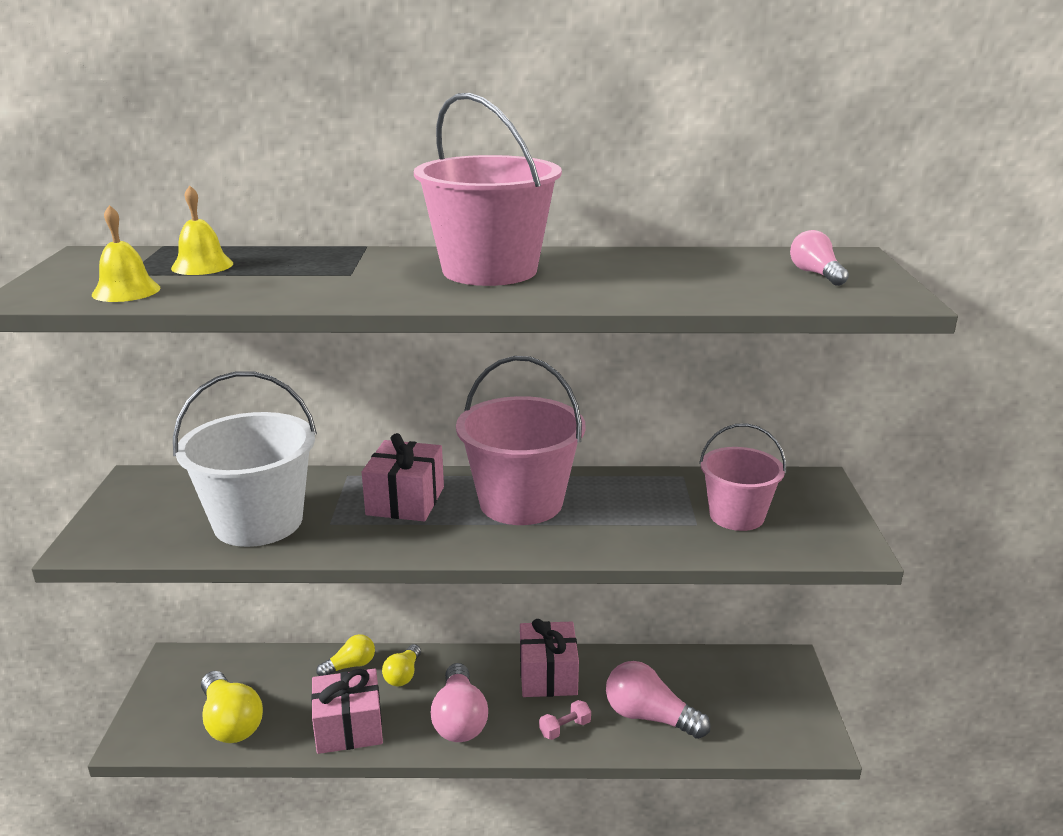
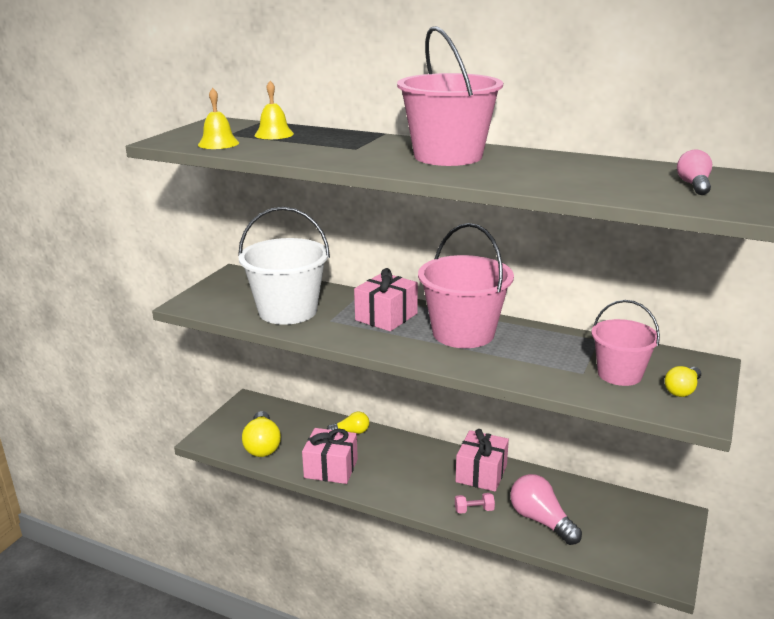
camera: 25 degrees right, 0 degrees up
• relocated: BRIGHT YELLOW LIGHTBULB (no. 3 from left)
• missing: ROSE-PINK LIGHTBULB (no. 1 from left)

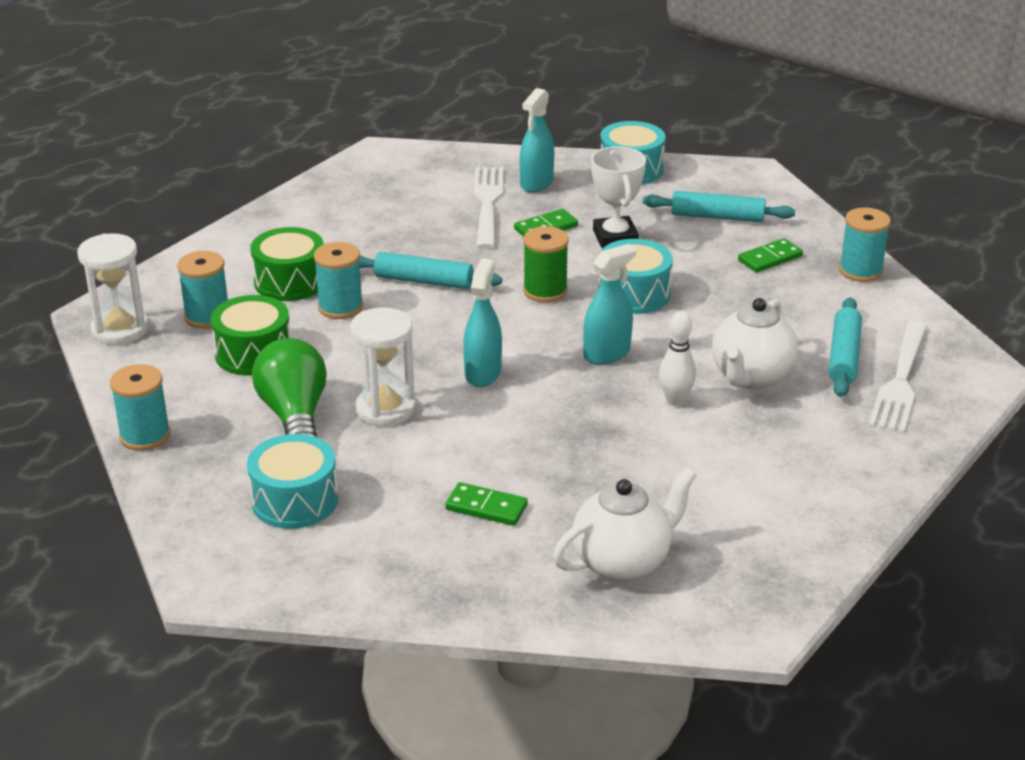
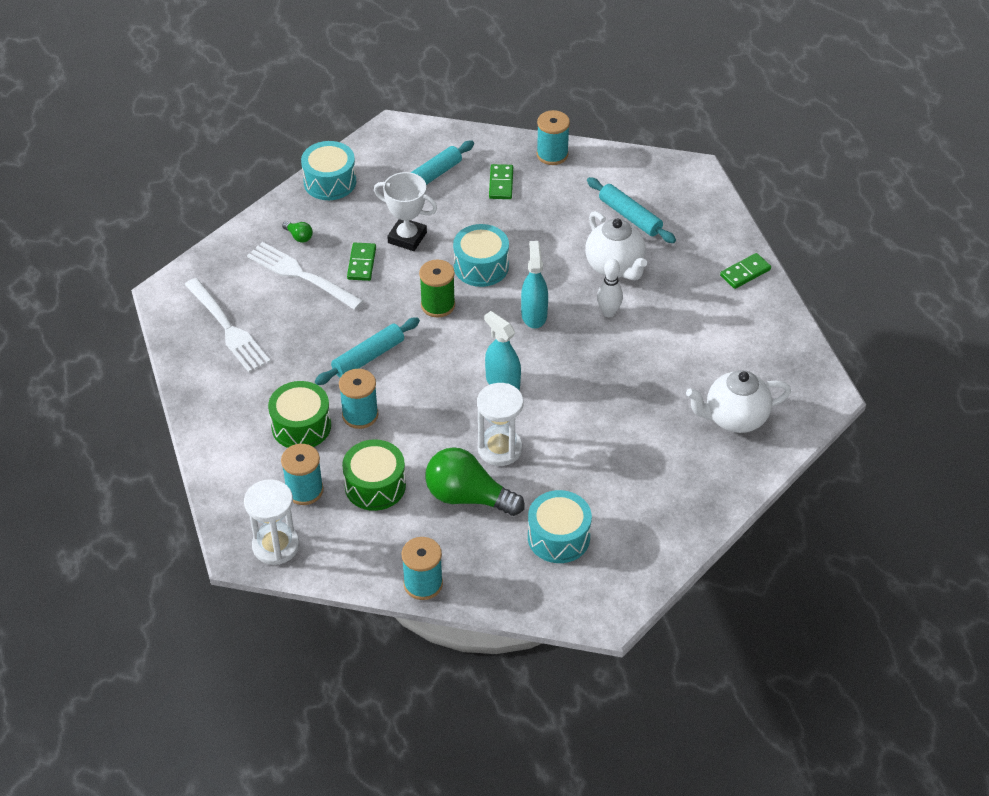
camera: 55 degrees left, 15 degrees up
• relocated: PURE WHITE DINNER FORK (no. 2 from left in the first image) to PURE WHITE DINNER FORK (no. 1 from left)
• exchanged: AQUA SPRAYER (no. 2 from left) to GREEN LIGHTBULB (no. 1 from left)
• spun: PURE WHITE TEA POT (no. 1 from left in the first image) 105 degrees counterclockwise
• relocated: GREEN DOMINO PIECE (no. 1 from left in the first image) to GREEN DOMINO PIECE (no. 3 from left)

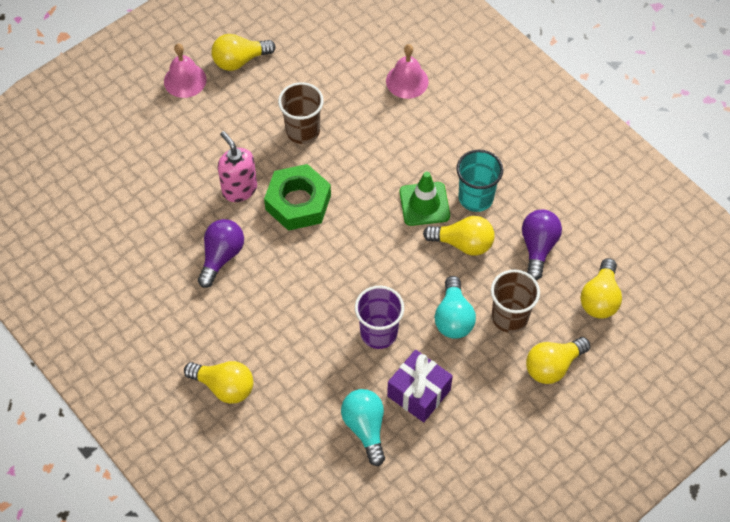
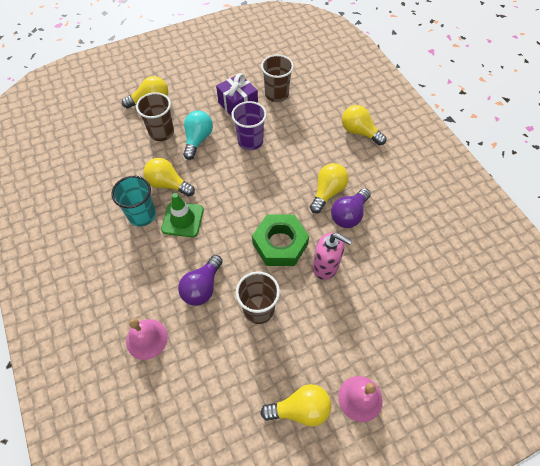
camera: 165 degrees left, 0 degrees up
• relocated: ROYAL PURPLE LIGHTBULB (no. 2 from left in the first image) to ROYAL PURPLE LIGHTBULB (no. 1 from left)
• exchanged: AQUA LIGHTBULB (no. 1 from left) to RUSSET BEAKER (no. 3 from left)
• relocated: BRIGHT YELLOW LIGHTBULB (no. 5 from left in the first image) to BRIGHT YELLOW LIGHTBULB (no. 4 from left)
• spun: ROSE-PINK SOAP PUMP 45 degrees counterclockwise

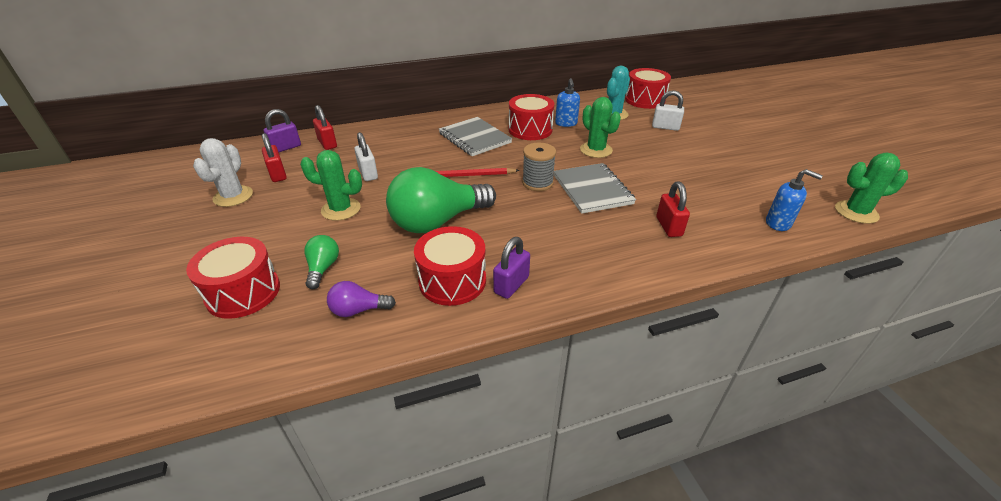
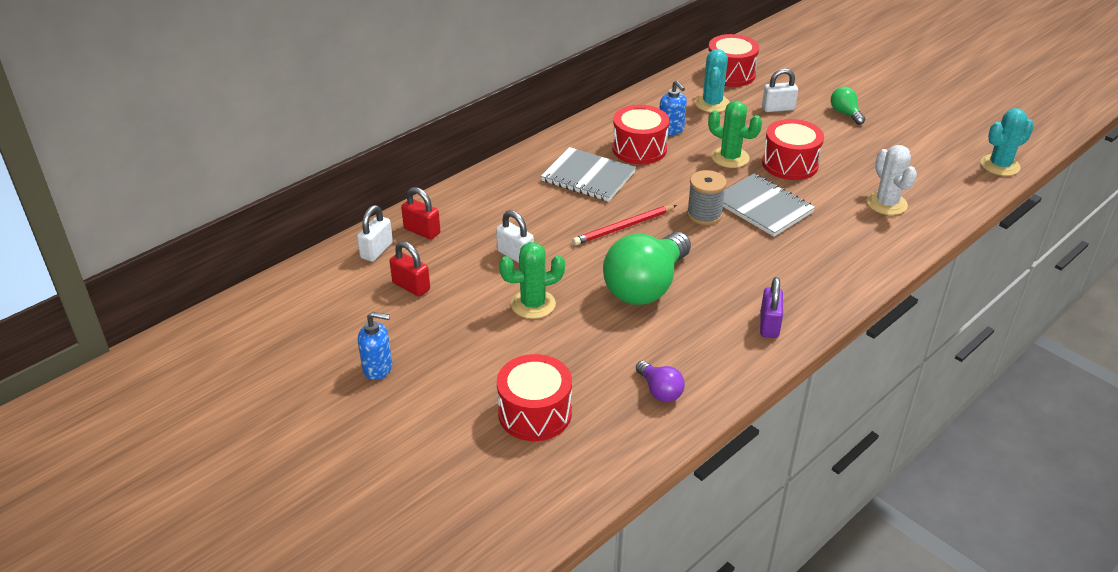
camera: 25 degrees left, 0 degrees up
• colour: ROYAL PURPLE SMALL LOCK (no. 1 from left) to PURE WHITE SMALL LOCK (no. 1 from left)
• relocated: ROYAL BLUE SOAP PUMP (no. 2 from left in the first image) to ROYAL BLUE SOAP PUMP (no. 1 from left)
• spun: ROYAL PURPLE LIGHTBULB 90 degrees counterclockwise
• relocated: RED TOY DRUM (no. 2 from left in the first image) to RED TOY DRUM (no. 4 from left)
• relocated: GREEN LIGHTBULB (no. 1 from left in the first image) to GREEN LIGHTBULB (no. 2 from left)
• relocated: PURE WHITE PRICKLY PLANT
• colour: GREEN PRICKLY PLANT (no. 3 from left) to AQUA PRICKLY PLANT (no. 2 from left)
• missing: RED SMALL LOCK (no. 3 from left)

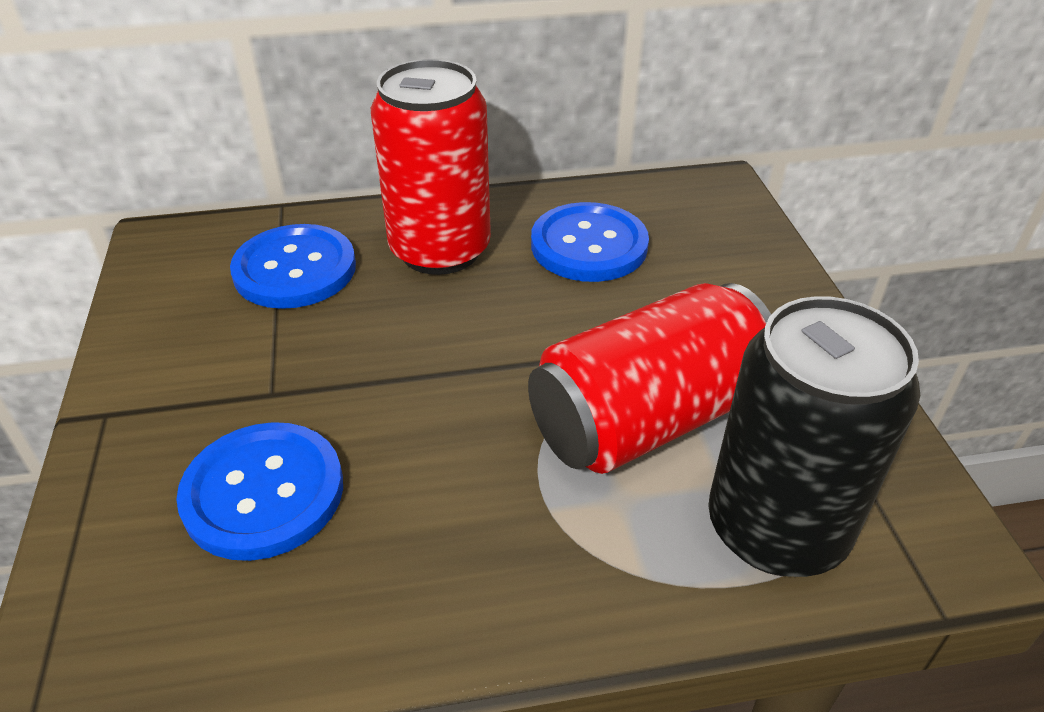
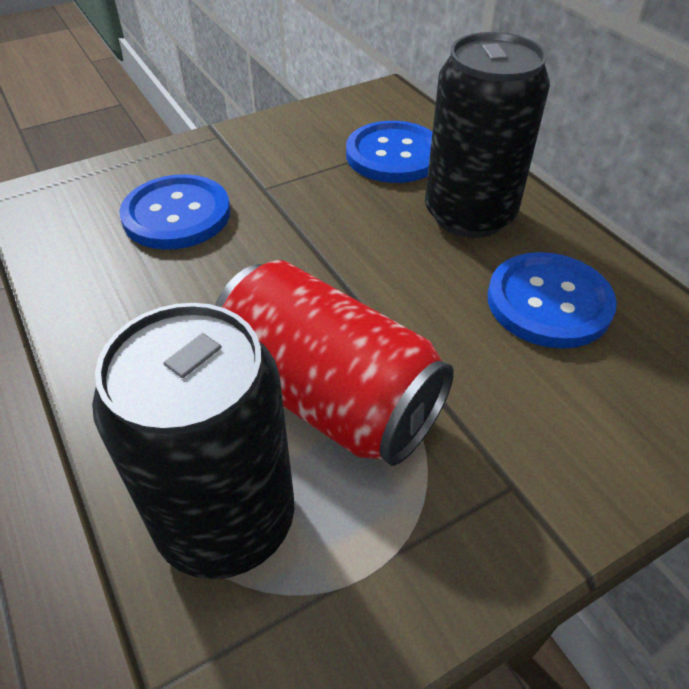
camera: 70 degrees right, 5 degrees up
• colour: RED SODA CAN (no. 1 from left) to EBONY SODA CAN (no. 2 from left)

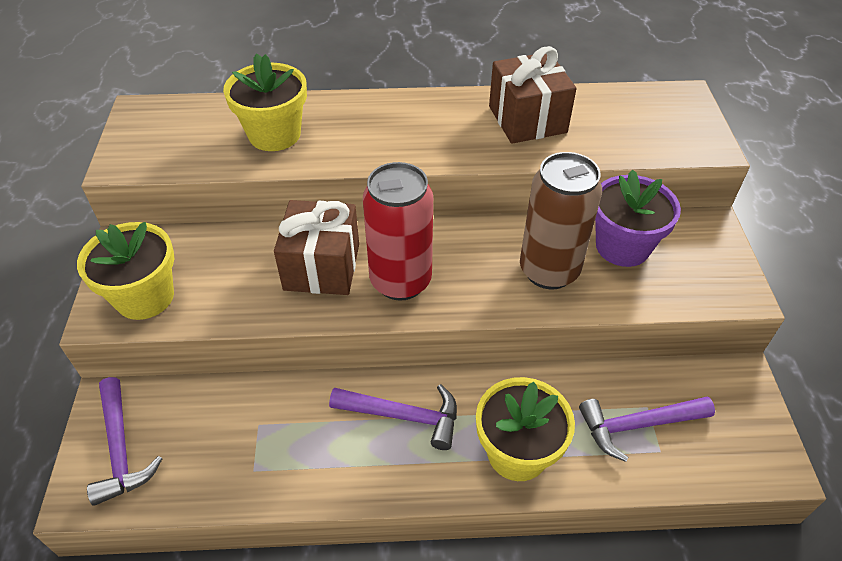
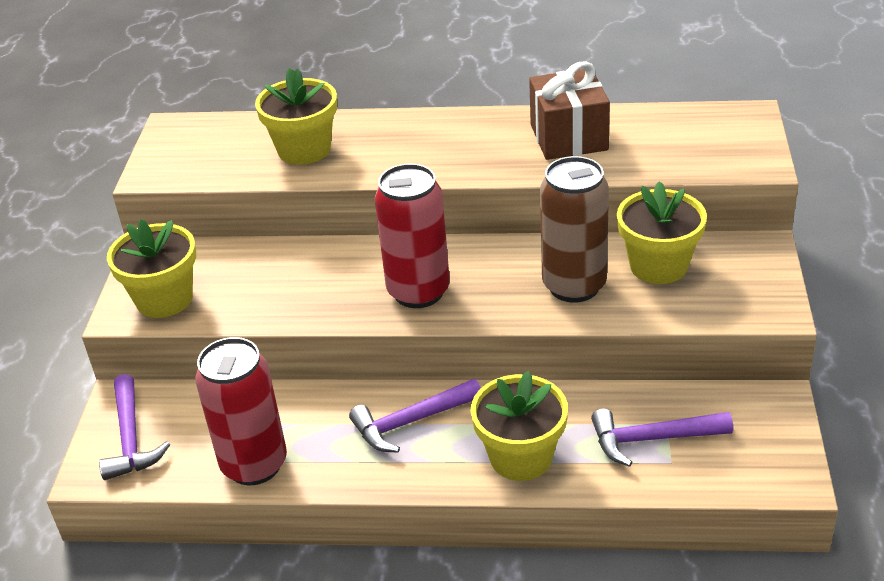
camera: 10 degrees right, 10 degrees down
• appeared: RED SODA CAN (no. 1 from left)
• spun: ROYAL PURPLE CARPENTER'S HAMMER (no. 2 from left) 135 degrees clockwise
• colour: ROYAL PURPLE POTTED PLANT to BRIGHT YELLOW POTTED PLANT (no. 4 from left)
• missing: RUSSET WRAPPED GIFT (no. 1 from left)

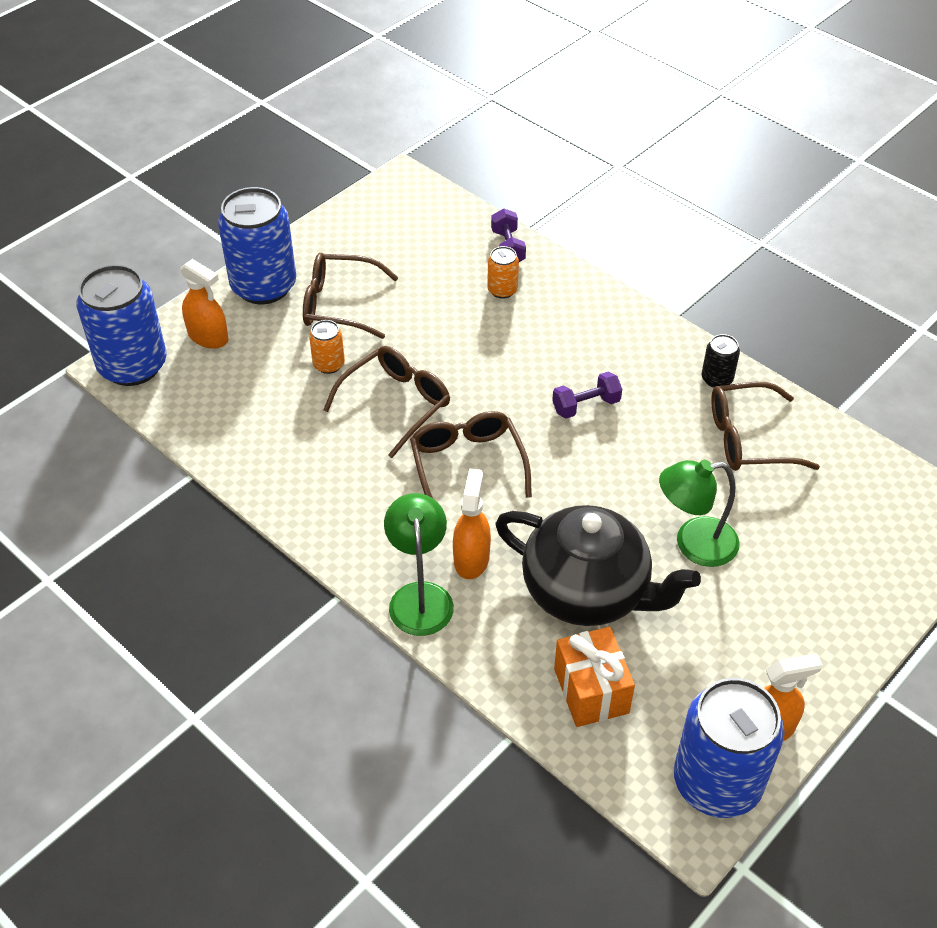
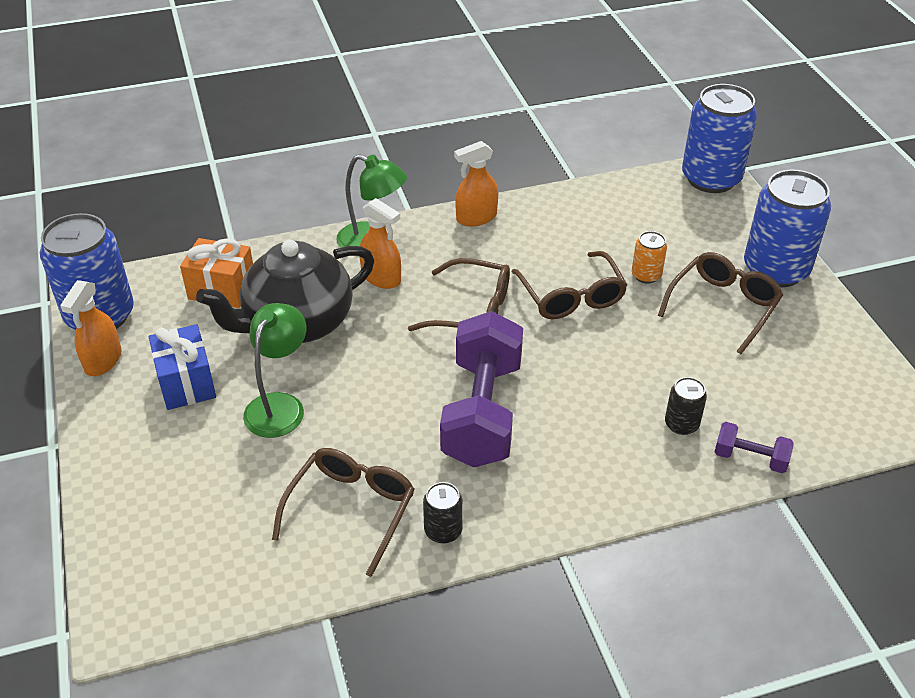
camera: 120 degrees right, 5 degrees down
• appeared: ROYAL BLUE WRAPPED GIFT
• size: ROYAL PURPLE FREE WEIGHT (no. 2 from left in the first image) x2.21
• relocated: ORANGE-COLOURED SPRAYER (no. 1 from left in the first image) to ORANGE-COLOURED SPRAYER (no. 3 from left)
• colour: ORANGE-COLOURED SODA CAN (no. 2 from left) to EBONY SODA CAN (no. 2 from left)

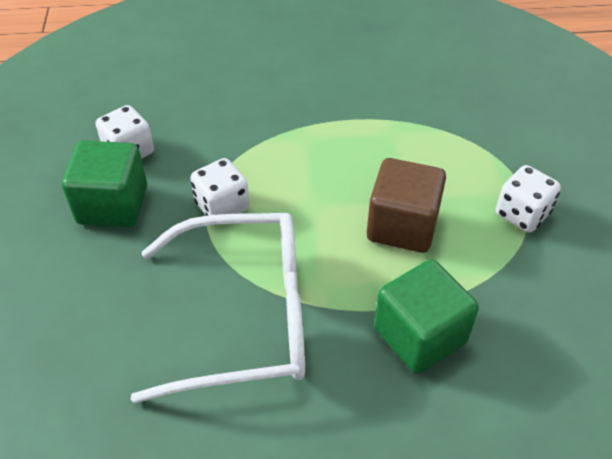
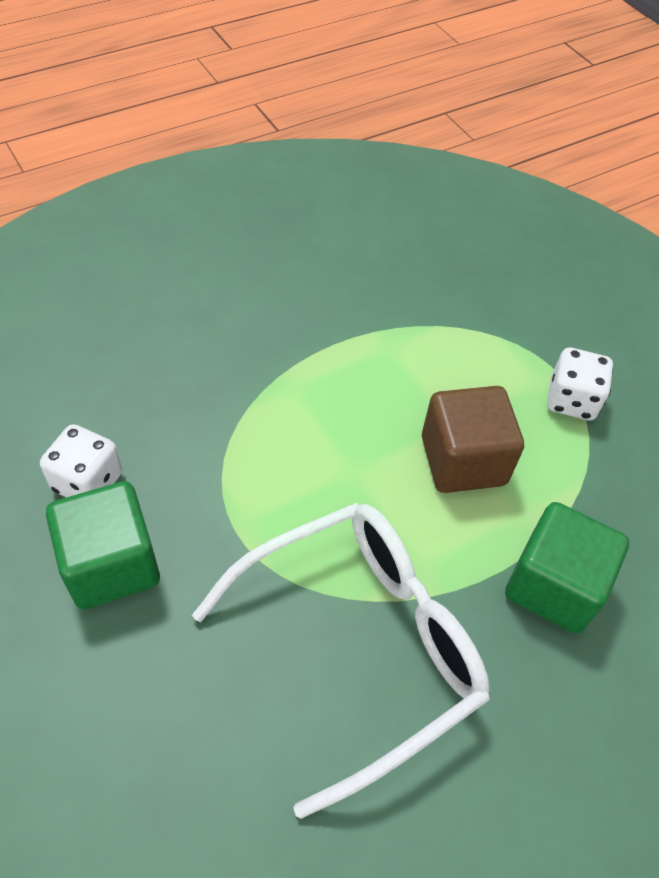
camera: 30 degrees left, 5 degrees up
• missing: PURE WHITE DIE (no. 2 from left)

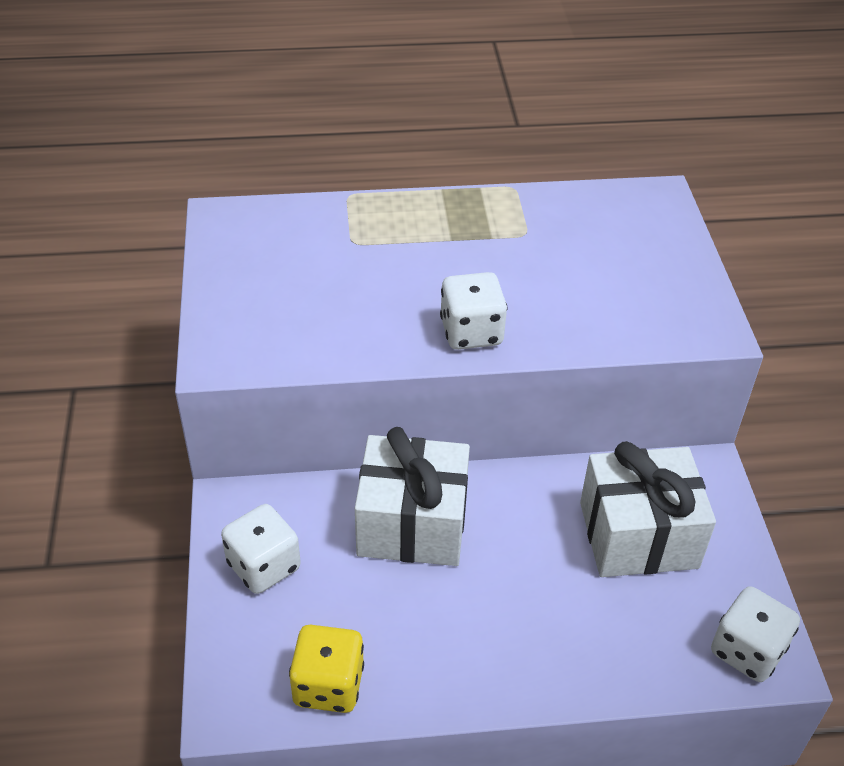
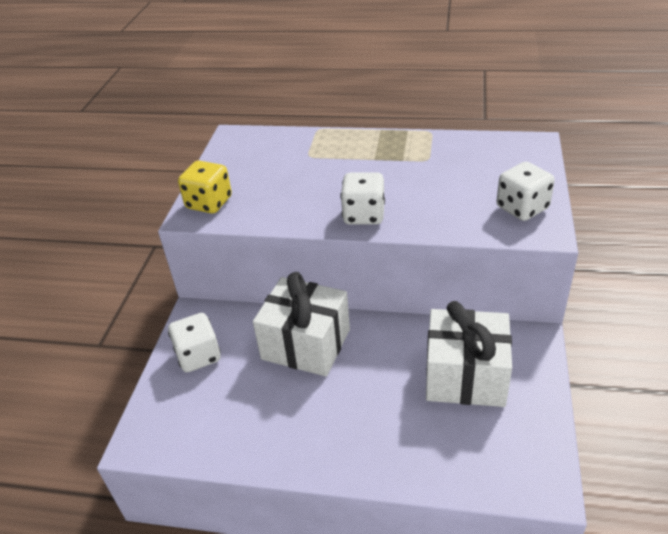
camera: 20 degrees right, 5 degrees down
• relocated: BRIGHT YELLOW DIE
• relocated: PURE WHITE DIE (no. 3 from left)

